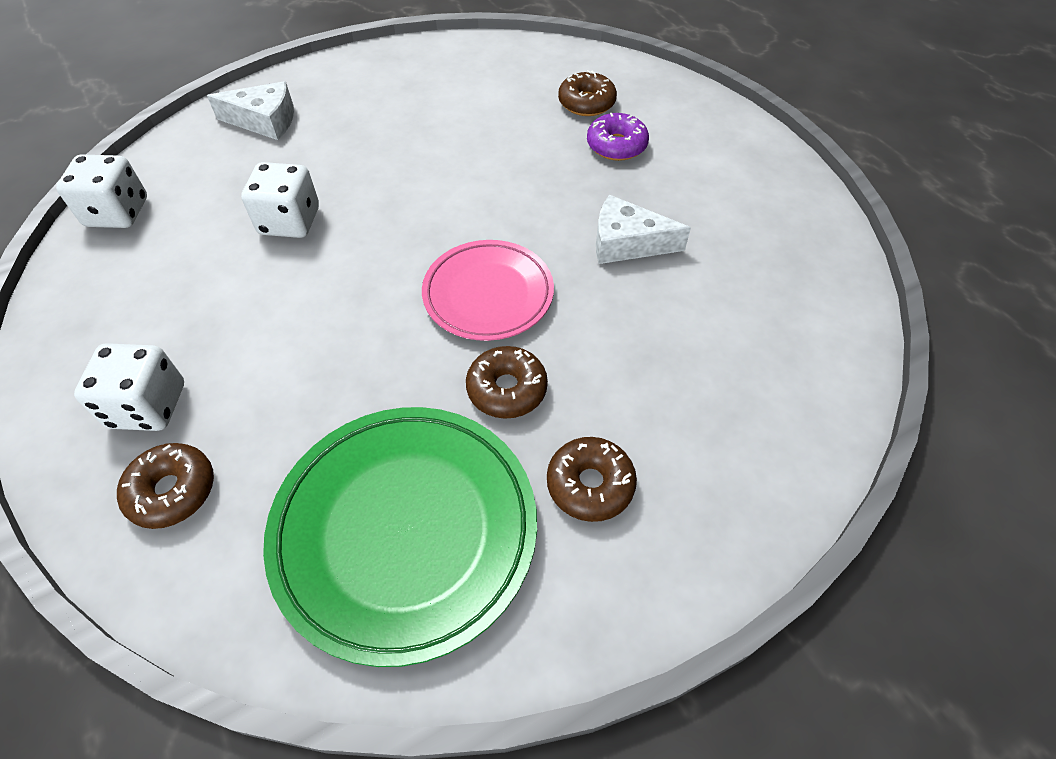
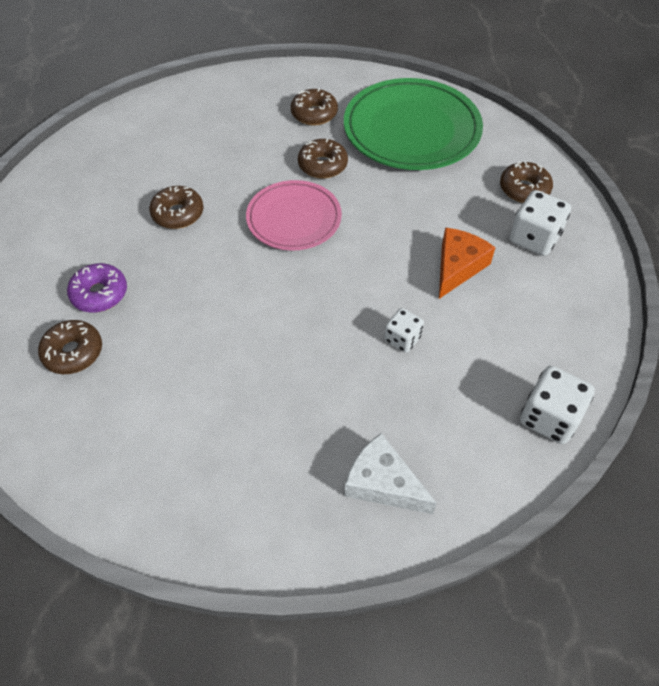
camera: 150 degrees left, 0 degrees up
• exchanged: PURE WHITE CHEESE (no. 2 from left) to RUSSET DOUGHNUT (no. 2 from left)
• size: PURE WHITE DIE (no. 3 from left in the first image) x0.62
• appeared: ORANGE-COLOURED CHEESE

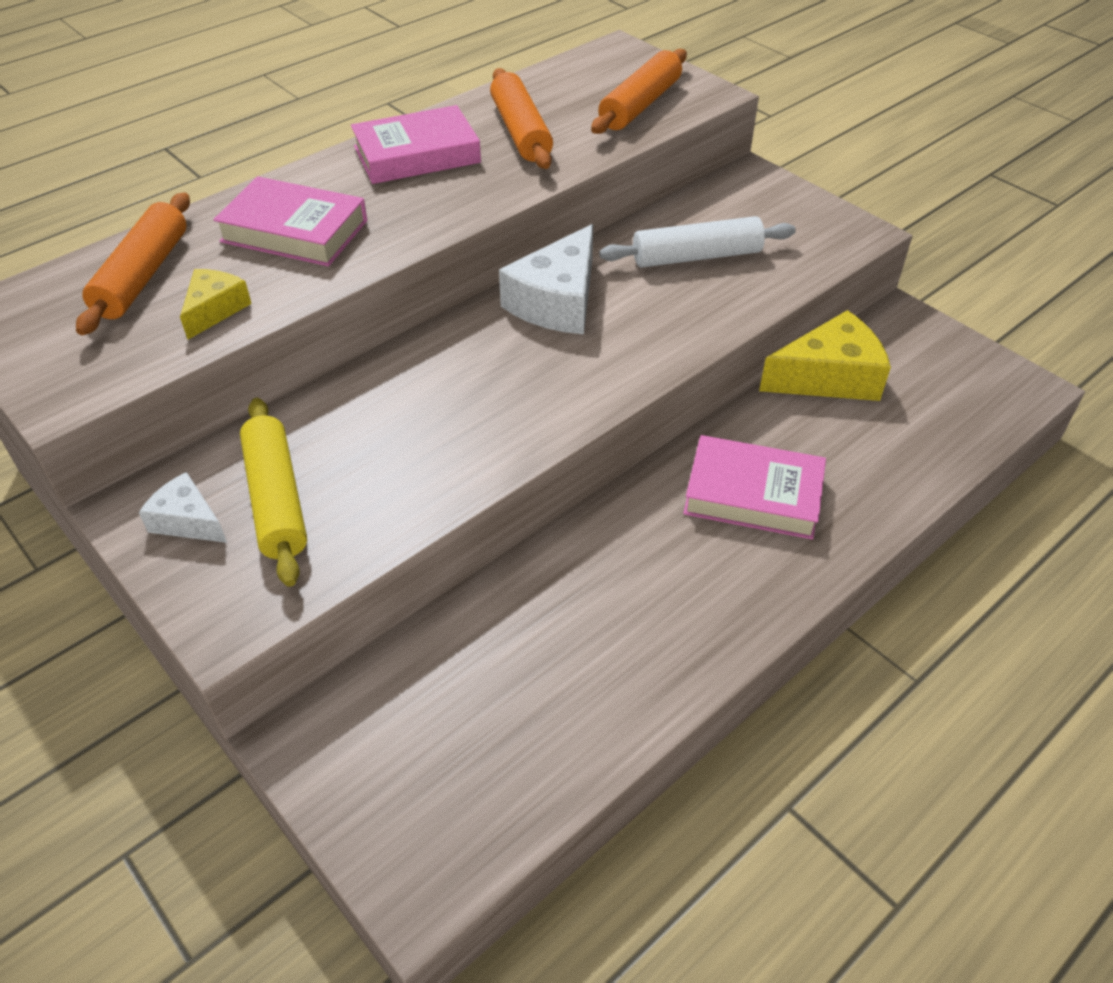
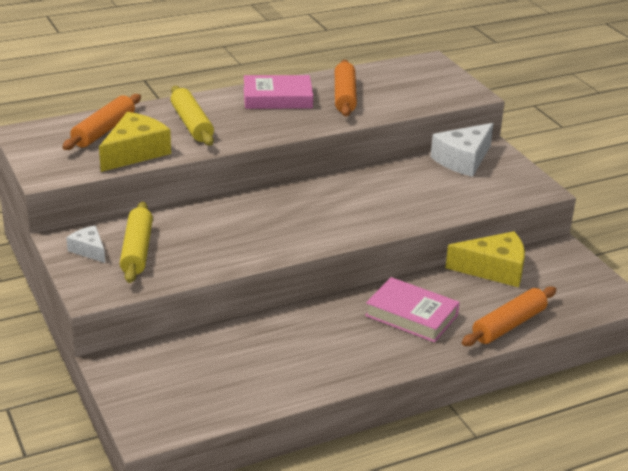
camera: 15 degrees right, 15 degrees down
• size: BRIGHT YELLOW CHEESE (no. 1 from left) x1.80
• exchanged: ROSE-PINK BOOK (no. 1 from left) to BRIGHT YELLOW PASTRY ROLLER (no. 2 from left)
• relocated: PURE WHITE CHEESE (no. 2 from left)
• relocated: ORANGE-COLOURED PASTRY ROLLER (no. 3 from left)
• missing: PURE WHITE PASTRY ROLLER

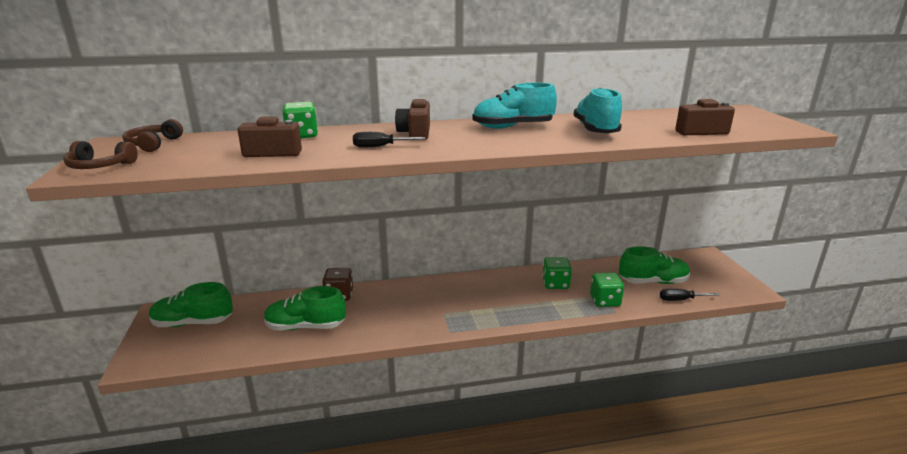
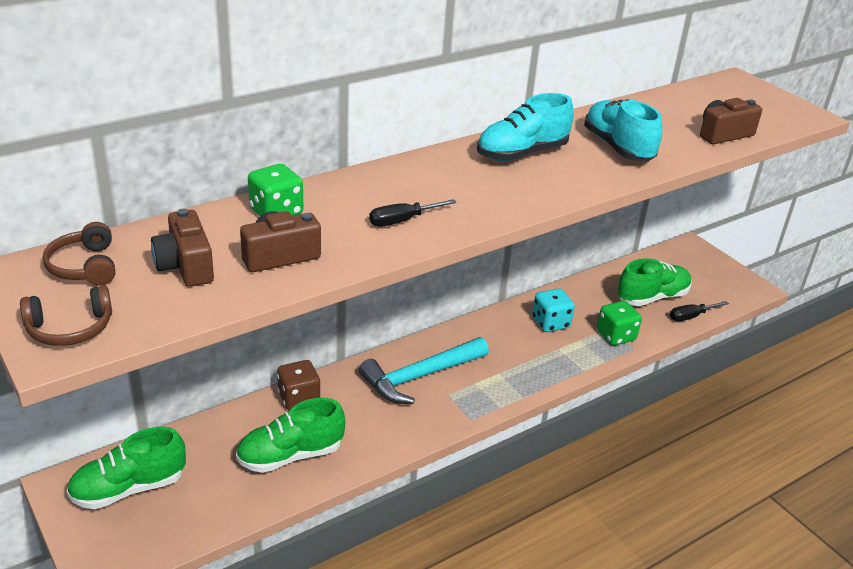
camera: 25 degrees left, 10 degrees up
• relocated: RUSSET COMPACT CAMERA (no. 2 from left in the first image) to RUSSET COMPACT CAMERA (no. 1 from left)
• appeared: AQUA CARPENTER'S HAMMER
• colour: GREEN DIE (no. 2 from left) to AQUA DIE

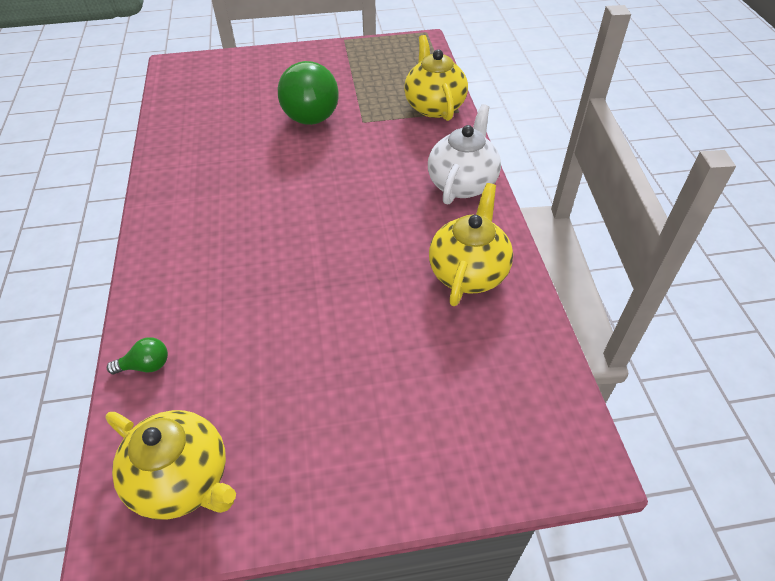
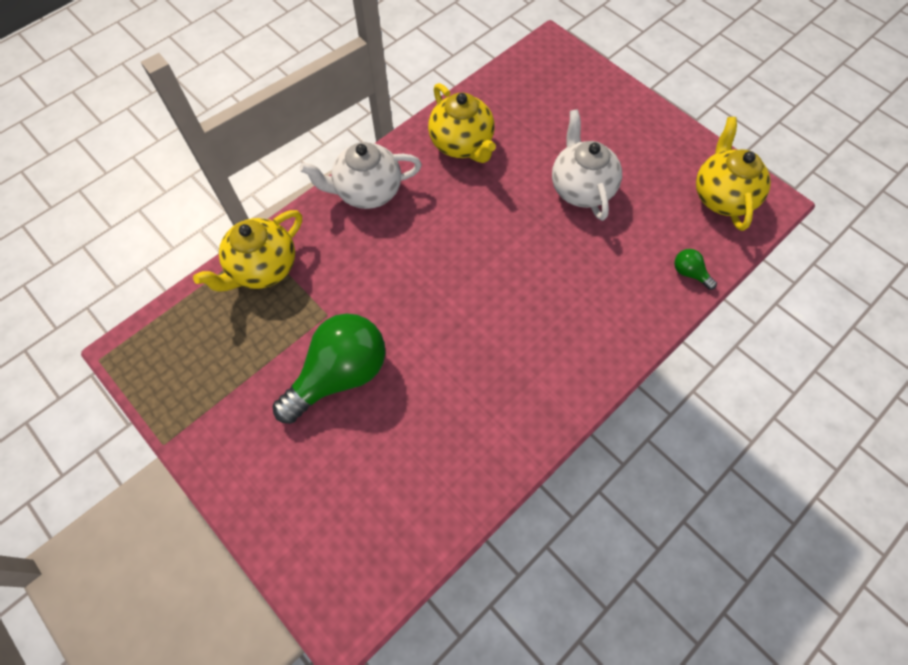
camera: 125 degrees left, 15 degrees up
• spun: BRIGHT YELLOW TEA POT (no. 3 from left in the first image) 105 degrees counterclockwise
• appeared: PURE WHITE TEA POT (no. 2 from left)

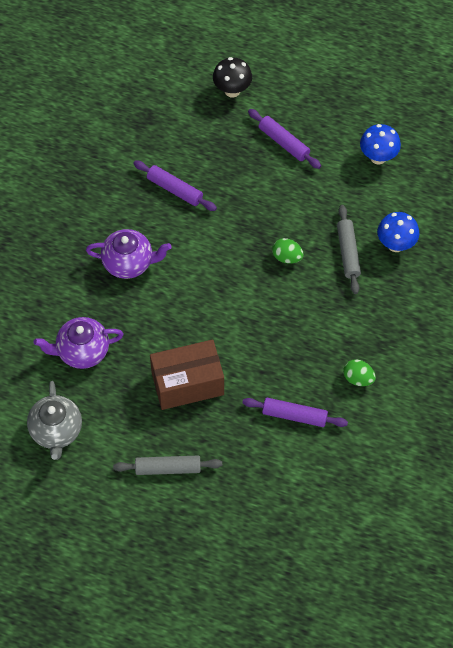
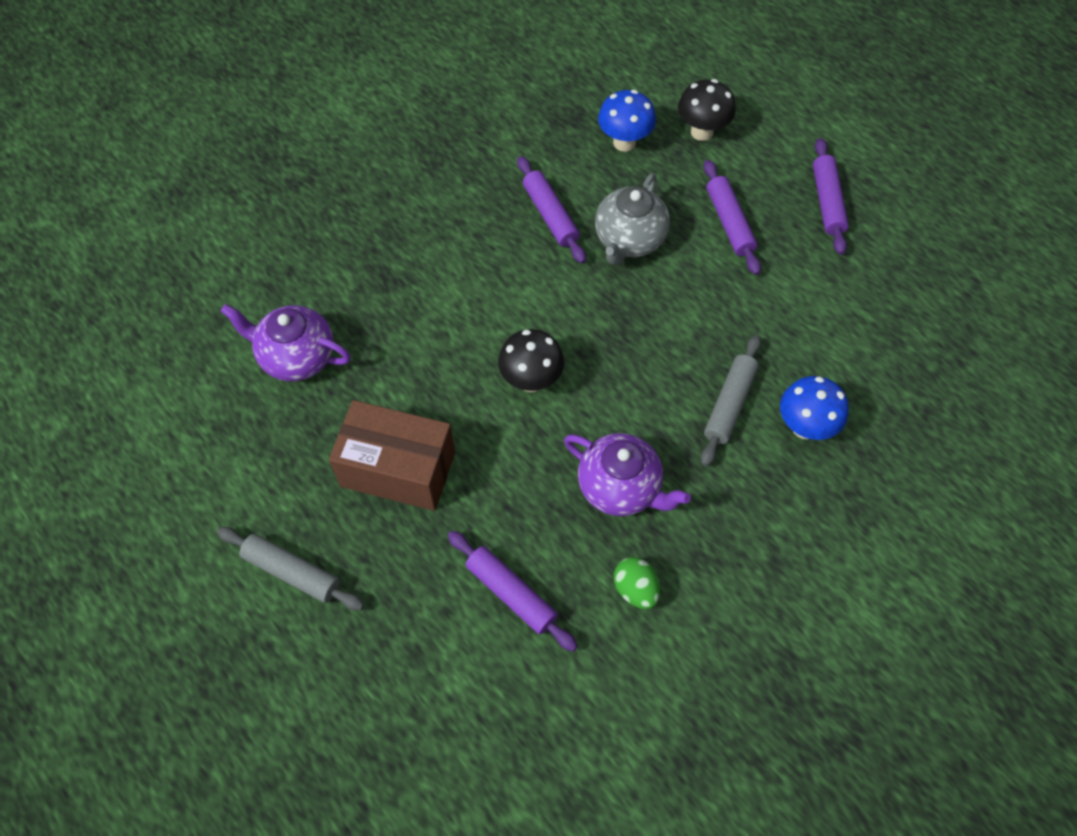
camera: 30 degrees right, 0 degrees up
• appeared: EBONY FUNGUS (no. 1 from left)
• relocated: ROYAL PURPLE TEA POT (no. 2 from left)
• relocated: ASH-GREY TEA POT
• relocated: ROYAL BLUE FUNGUS (no. 1 from left)
• appeared: ROYAL PURPLE PASTRY ROLLER (no. 4 from left)
• missing: GREEN EGG SHAPE (no. 1 from left)

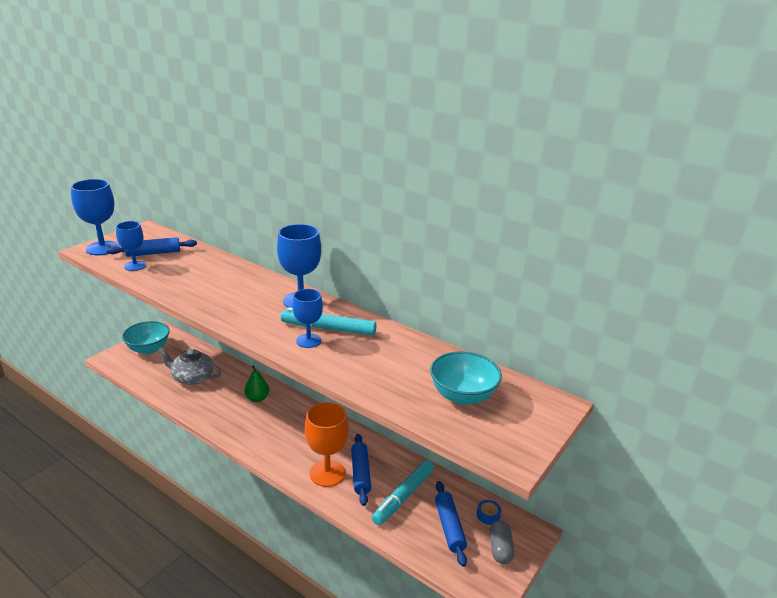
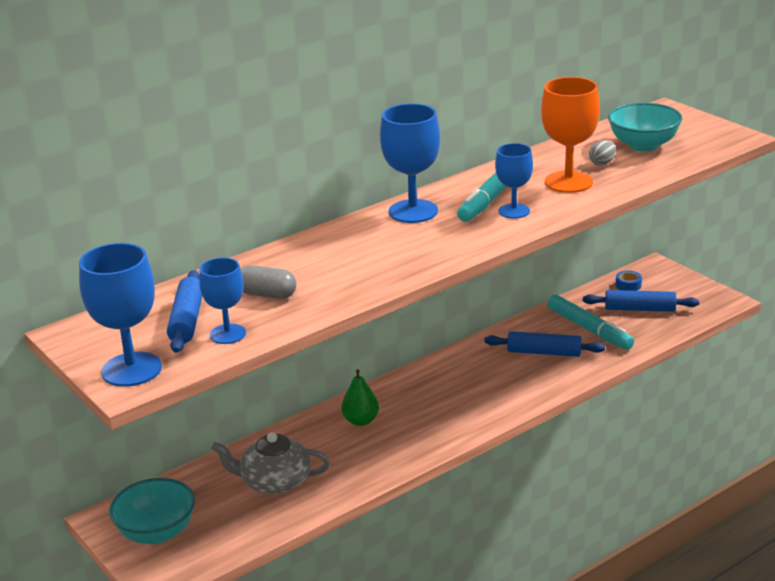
camera: 70 degrees left, 0 degrees up
• spun: ASH-GREY TEA POT 60 degrees clockwise
• relocated: ASH-GREY PILL
• relocated: ORANGE-COLOURED WINE GLASS
• appeared: ASH-GREY EGG SHAPE

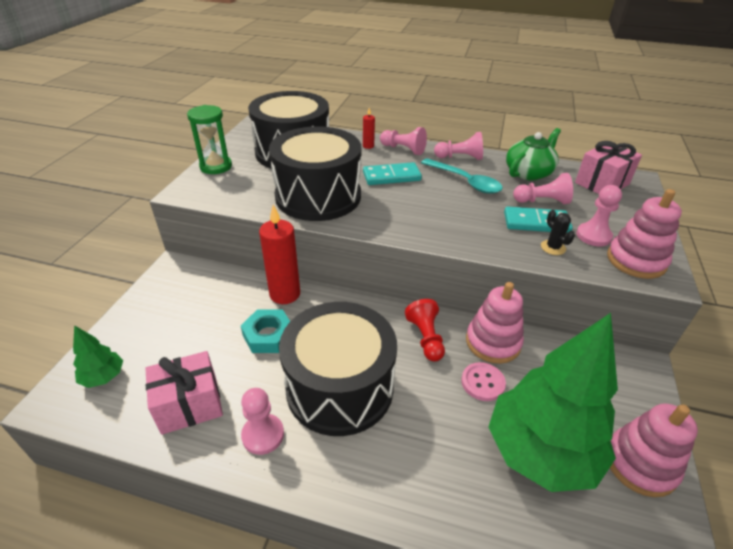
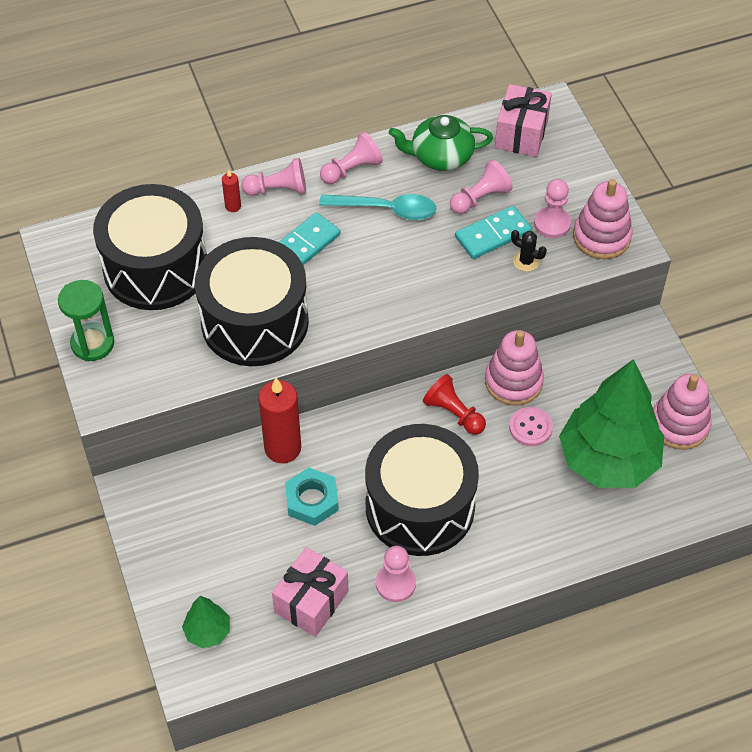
camera: 35 degrees left, 15 degrees up
• spun: GREEN TEA POT 105 degrees counterclockwise

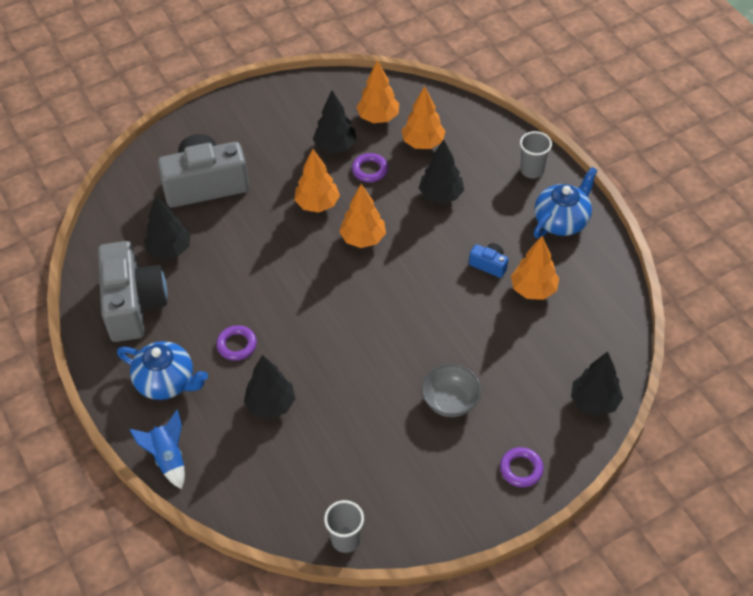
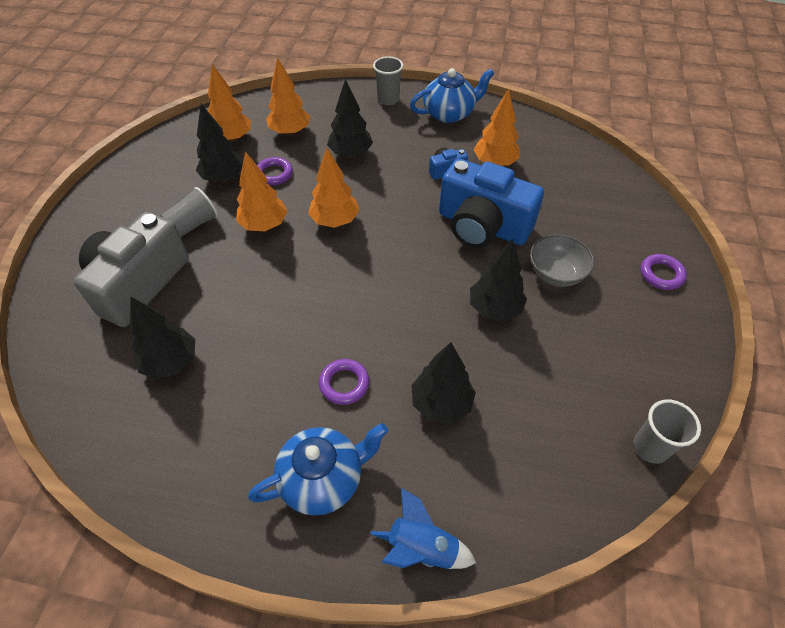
camera: 50 degrees left, 0 degrees up
• appeared: ASH-GREY BEAKER (no. 1 from left)
• spun: ROYAL BLUE TEA POT (no. 2 from left) 75 degrees clockwise
• appeared: ROYAL BLUE COMPACT CAMERA (no. 2 from left)
• relocated: EBONY TOY TREE (no. 5 from left)
• missing: ASH-GREY COMPACT CAMERA (no. 1 from left)

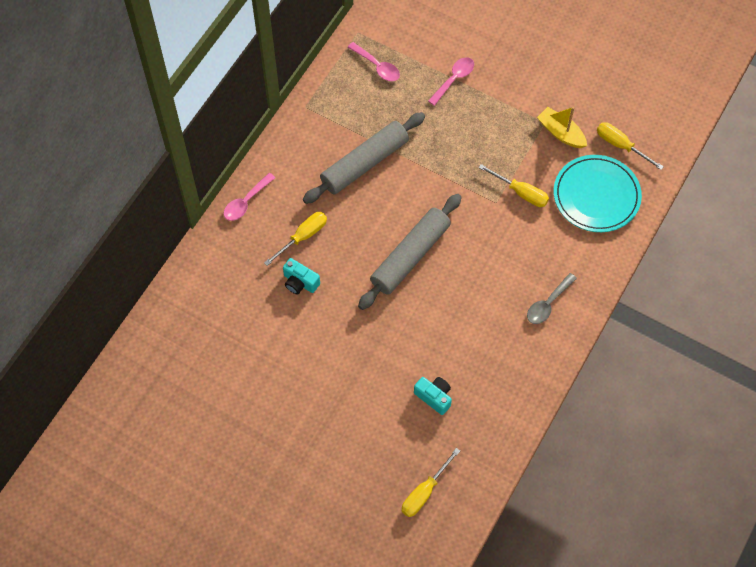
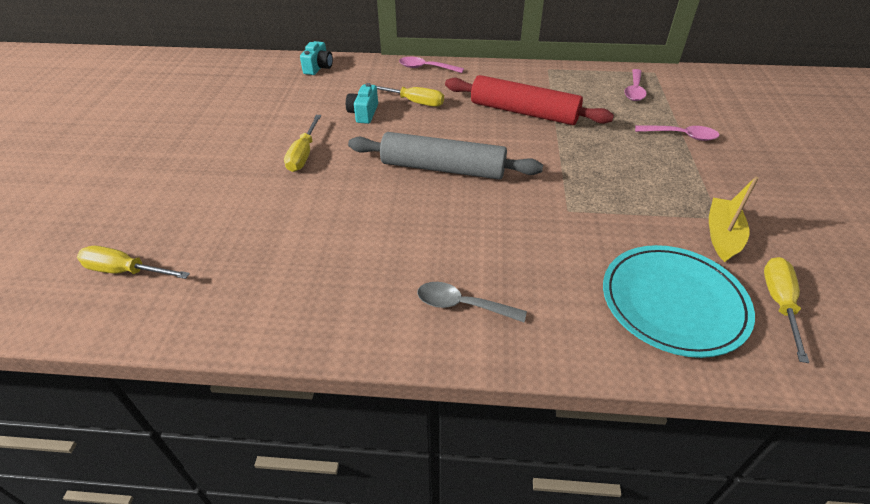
camera: 65 degrees right, 20 degrees down
• relocated: BRIGHT YELLOW HAND SCREWDRIVER (no. 3 from left in the first image) to BRIGHT YELLOW HAND SCREWDRIVER (no. 2 from left)
• relocated: AQUA COMPACT CAMERA (no. 2 from left in the first image) to AQUA COMPACT CAMERA (no. 1 from left)
• colour: ASH-GREY PASTRY ROLLER (no. 1 from left) to RED PASTRY ROLLER

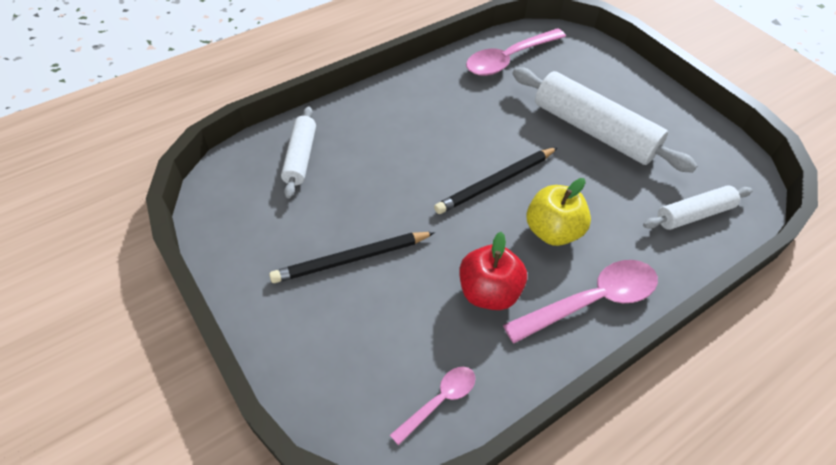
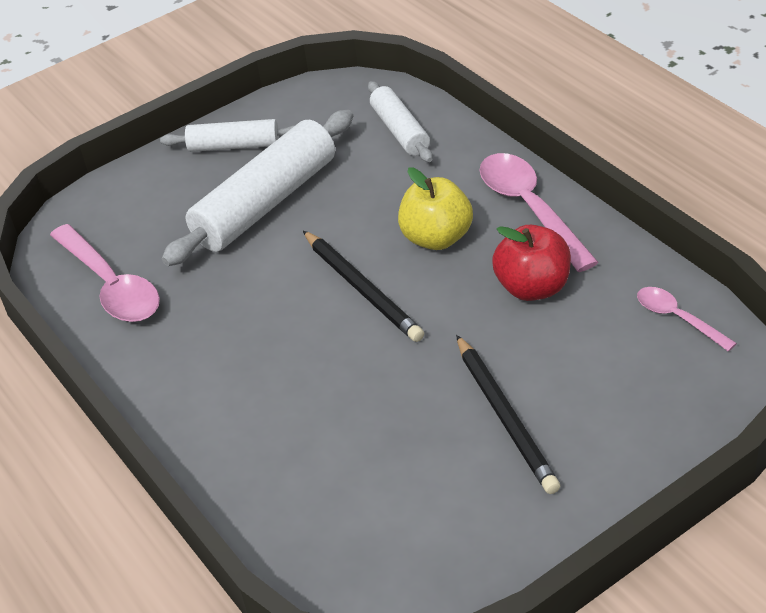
camera: 85 degrees left, 10 degrees down
• relocated: PURE WHITE PASTRY ROLLER (no. 1 from left)

